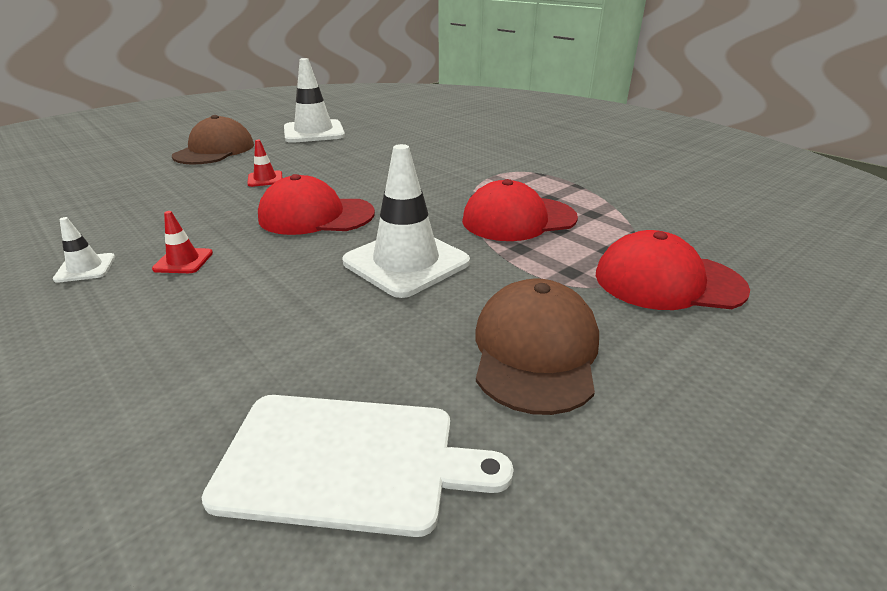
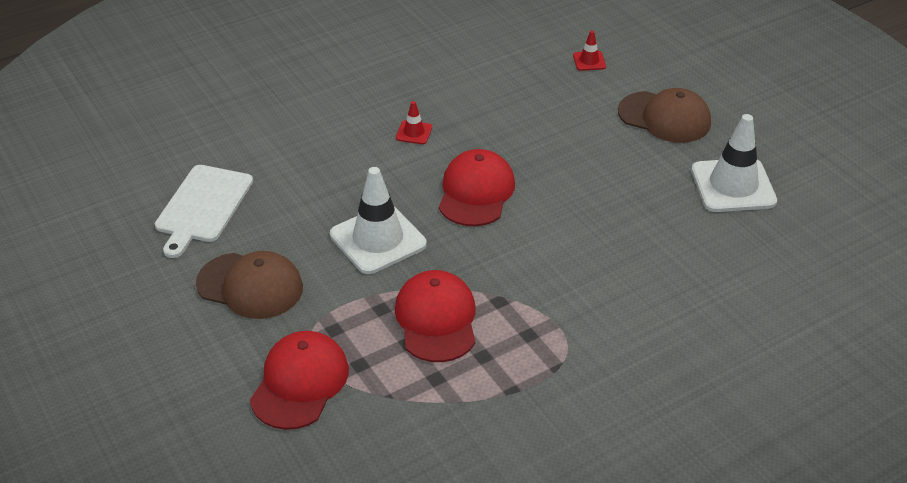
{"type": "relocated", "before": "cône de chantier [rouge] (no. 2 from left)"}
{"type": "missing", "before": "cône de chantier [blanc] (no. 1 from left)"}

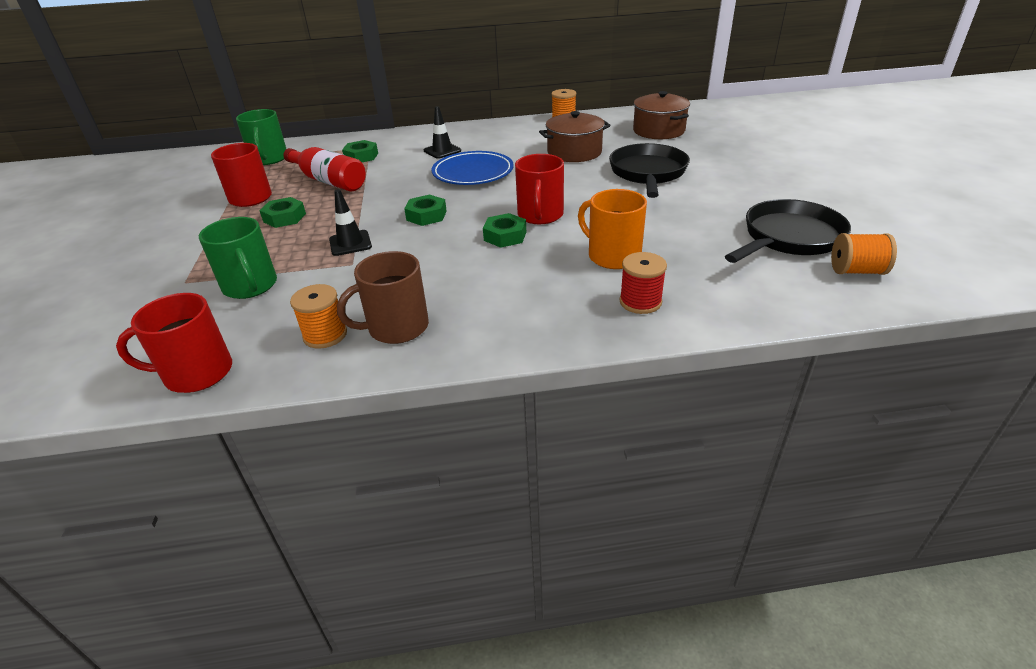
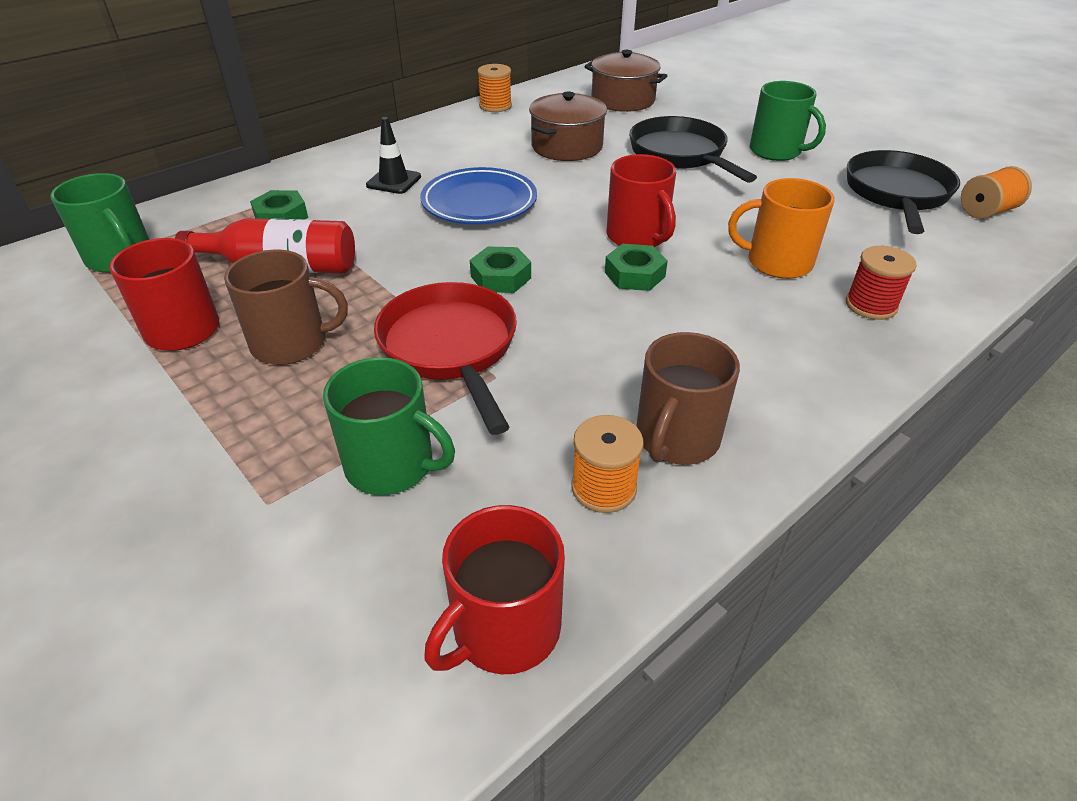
{"type": "exchanged", "before": "cône de chantier [noir] (no. 1 from left)", "after": "poêle [rouge]"}
{"type": "exchanged", "before": "écrou [vert] (no. 1 from left)", "after": "tasse [marron] (no. 1 from left)"}
{"type": "appeared", "after": "tasse [vert] (no. 3 from left)"}

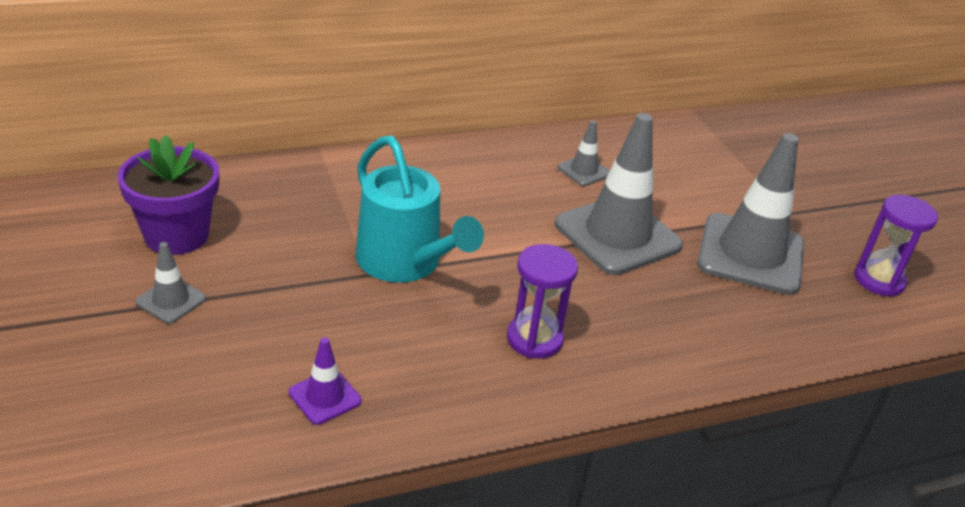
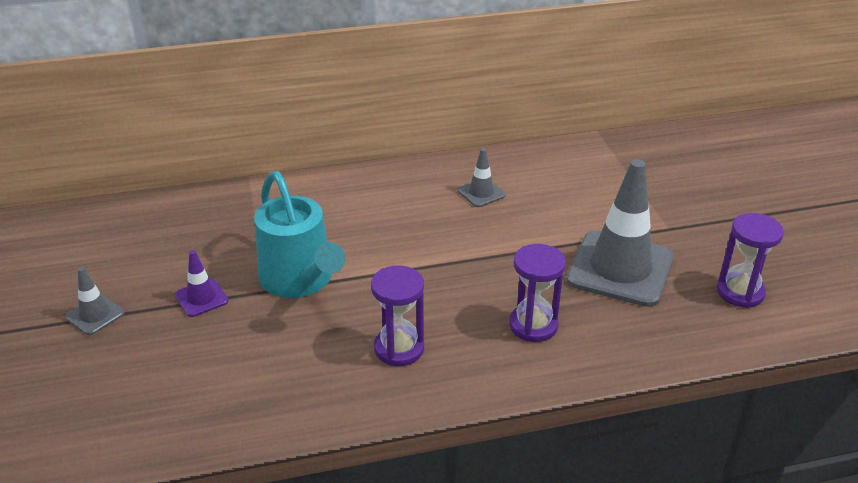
{"type": "missing", "before": "cône de chantier [gris] (no. 3 from left)"}
{"type": "missing", "before": "pot de fleurs [violet]"}
{"type": "relocated", "before": "cône de chantier [violet]"}
{"type": "appeared", "after": "sablier [violet] (no. 2 from left)"}

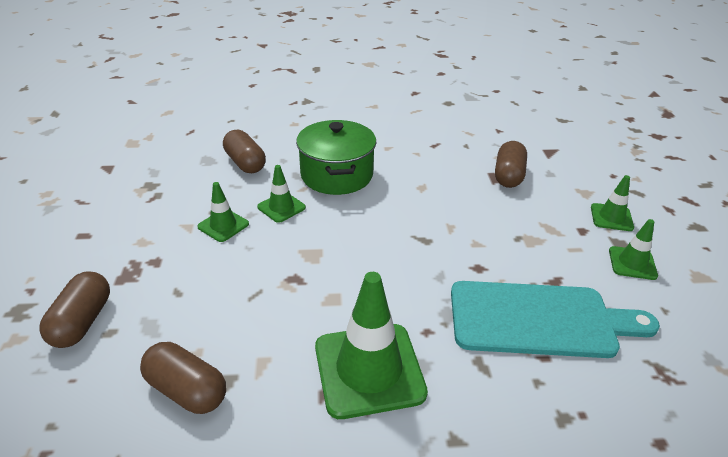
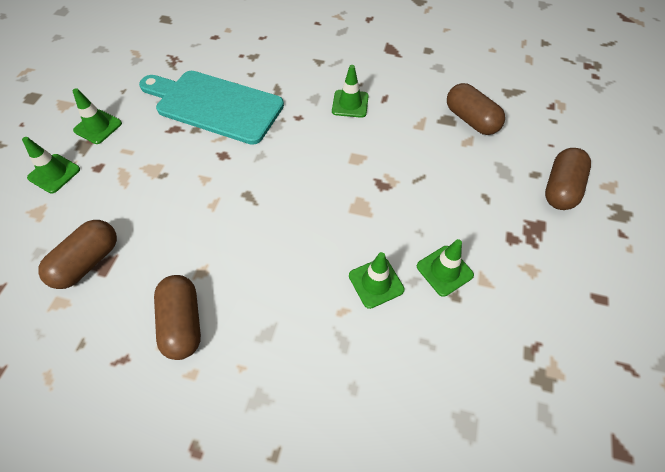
{"type": "missing", "before": "marmite [vert]"}
{"type": "relocated", "before": "gélule [marron] (no. 3 from left in the first image)", "after": "gélule [marron] (no. 2 from left)"}
{"type": "size", "before": "cône de chantier [vert] (no. 3 from left)", "scale": 0.52}

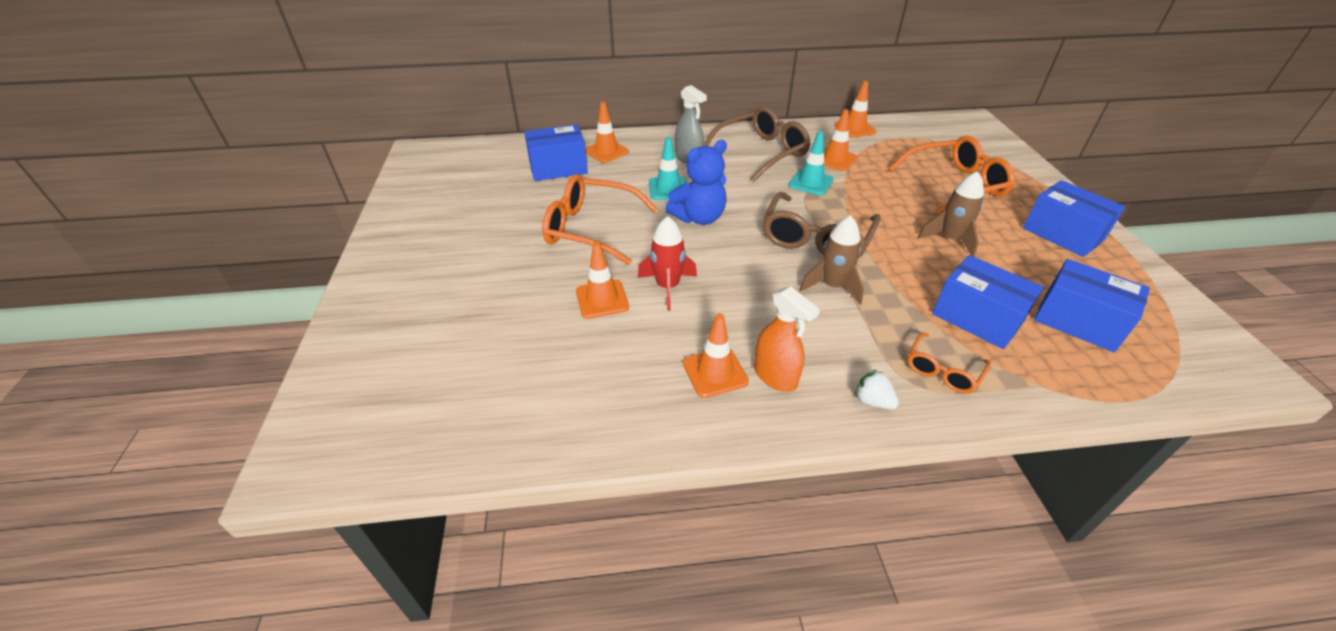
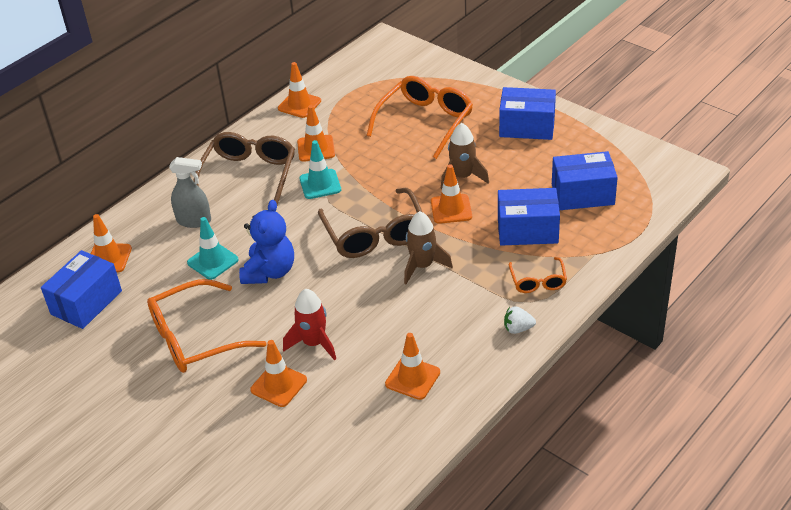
{"type": "missing", "before": "vaporisateur [orange]"}
{"type": "appeared", "after": "cône de chantier [orange] (no. 6 from left)"}

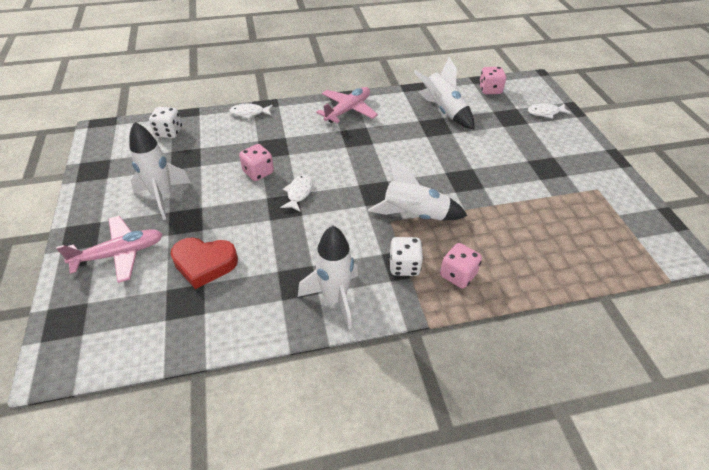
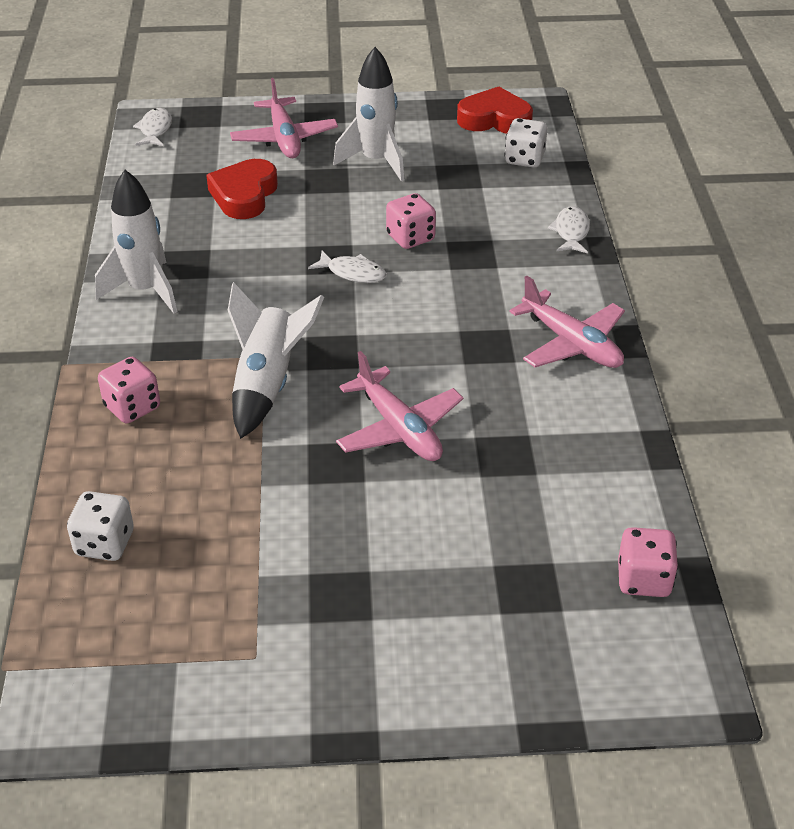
{"type": "missing", "before": "fusée [blanc] (no. 4 from left)"}
{"type": "relocated", "before": "poisson [blanc] (no. 3 from left in the first image)", "after": "poisson [blanc] (no. 1 from left)"}
{"type": "relocated", "before": "dé [blanc] (no. 2 from left in the first image)", "after": "dé [blanc] (no. 1 from left)"}
{"type": "appeared", "after": "cœur [rouge] (no. 2 from left)"}
{"type": "appeared", "after": "avion [rose] (no. 2 from left)"}

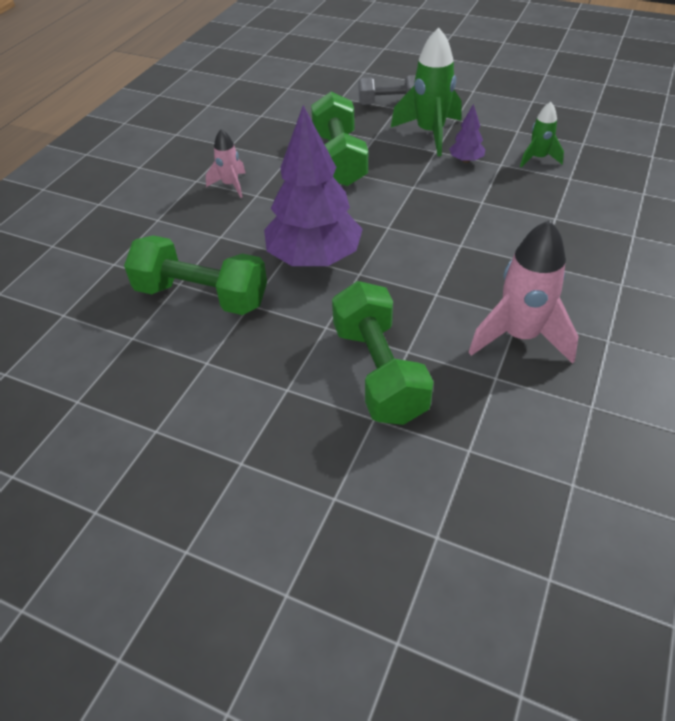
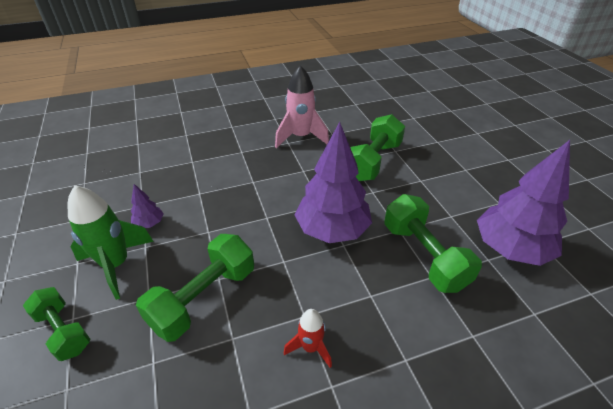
{"type": "colour", "before": "haltère [gris]", "after": "haltère [vert] (no. 1 from left)"}
{"type": "missing", "before": "fusée [vert] (no. 2 from left)"}
{"type": "colour", "before": "fusée [rose] (no. 1 from left)", "after": "fusée [rouge]"}
{"type": "appeared", "after": "arbre [violet] (no. 3 from left)"}

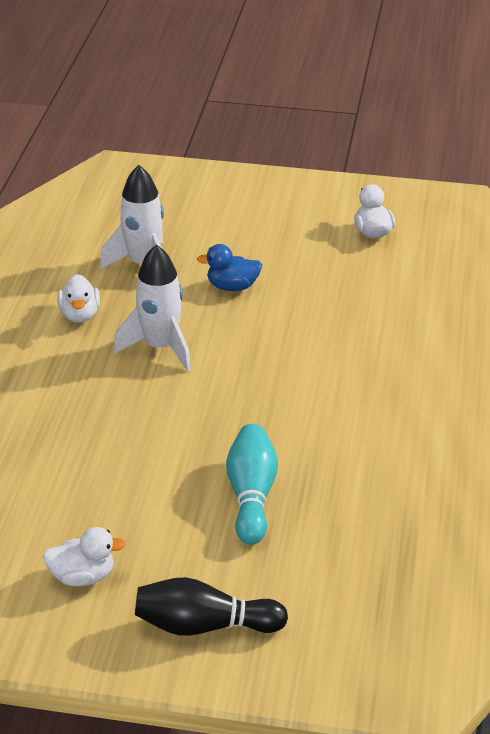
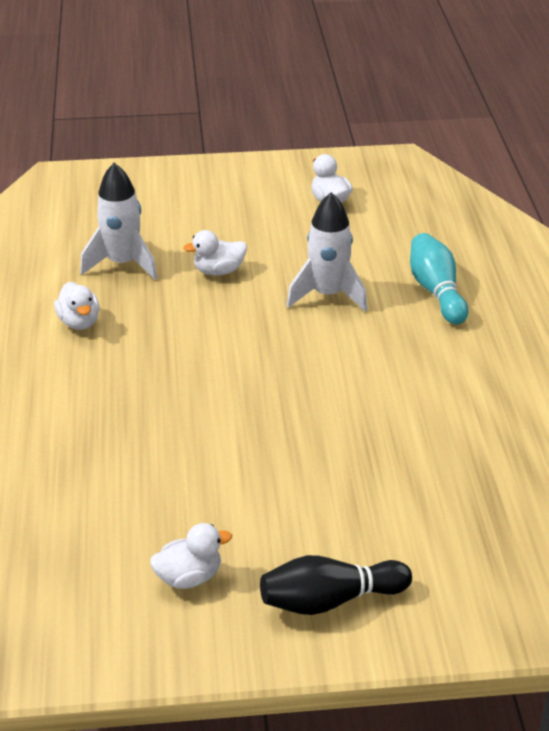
{"type": "relocated", "before": "fusée [blanc] (no. 2 from left)"}
{"type": "colour", "before": "canard [bleu]", "after": "canard [blanc] (no. 3 from left)"}
{"type": "relocated", "before": "quille [turquoise]"}

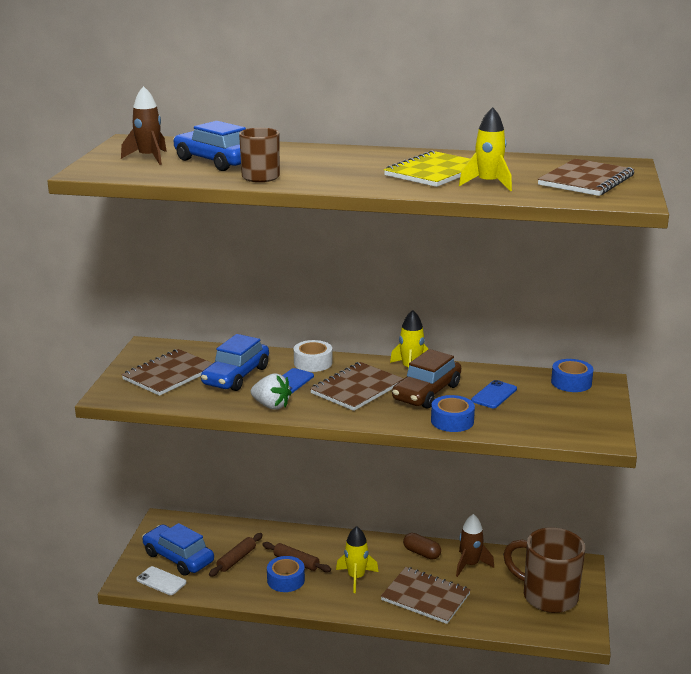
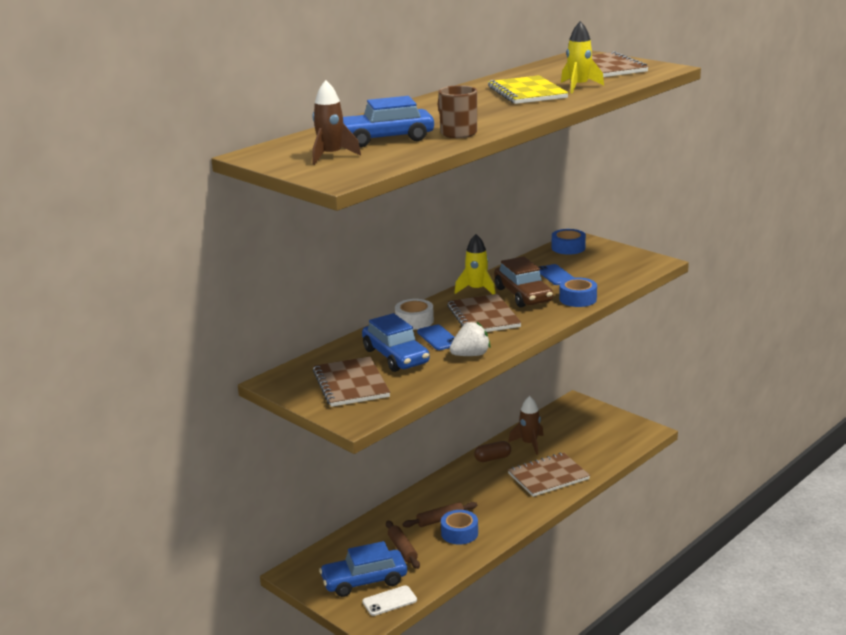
{"type": "missing", "before": "fusée [jaune] (no. 1 from left)"}
{"type": "missing", "before": "tasse [marron] (no. 2 from left)"}

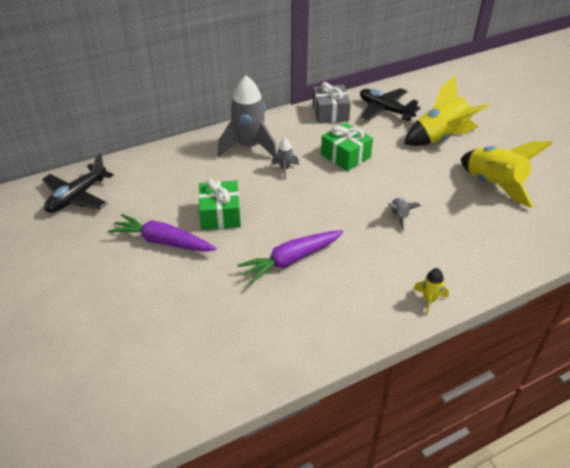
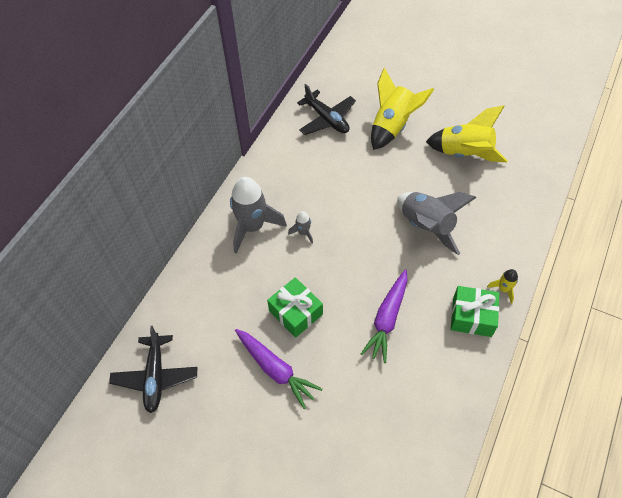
{"type": "missing", "before": "cadeau [gris]"}
{"type": "spun", "before": "avion [noir] (no. 2 from left)", "turn": -135}
{"type": "relocated", "before": "cadeau [vert] (no. 2 from left)"}
{"type": "size", "before": "fusée [gris] (no. 3 from left)", "scale": 2.21}
{"type": "spun", "before": "carotte [violet] (no. 1 from left)", "turn": -120}

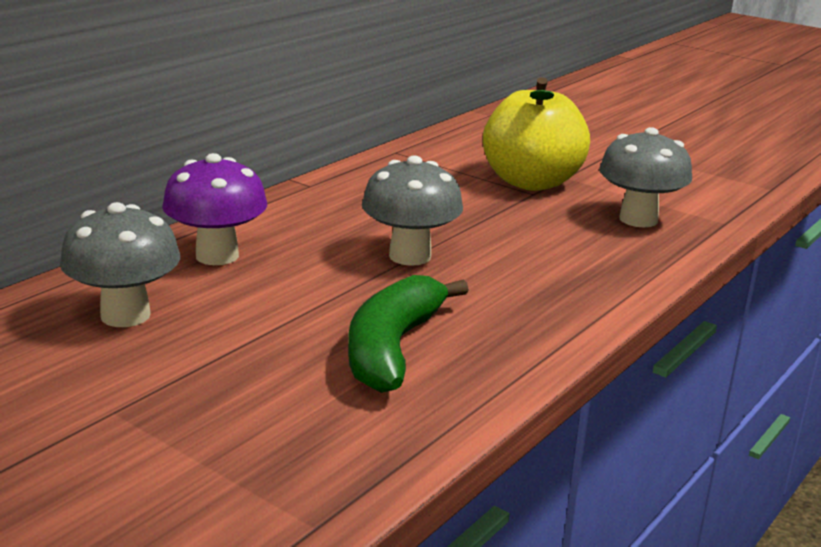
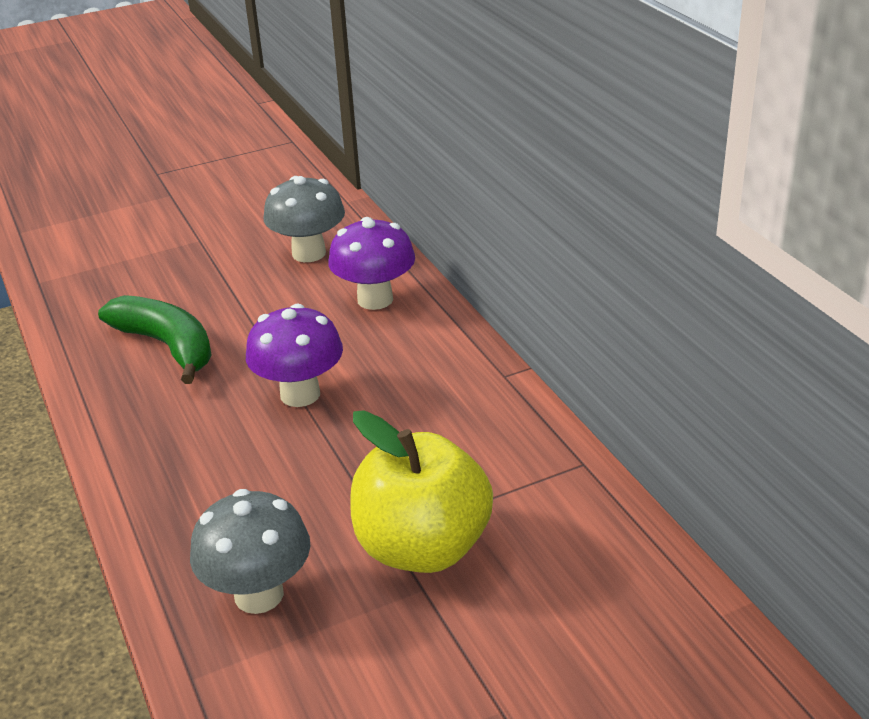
{"type": "colour", "before": "champignon [gris] (no. 2 from left)", "after": "champignon [violet] (no. 1 from left)"}

